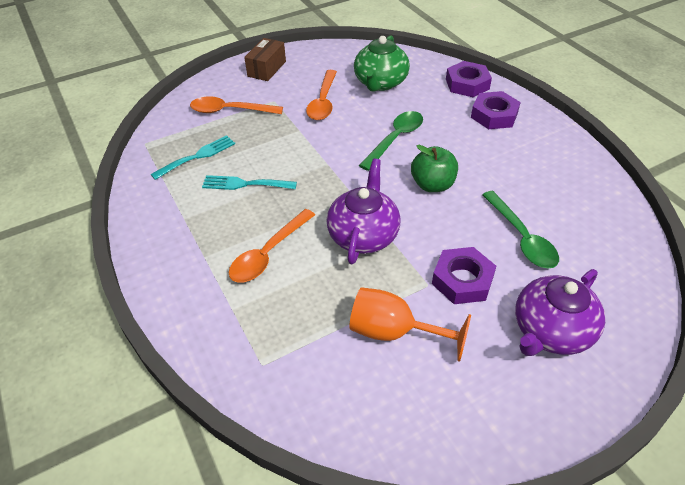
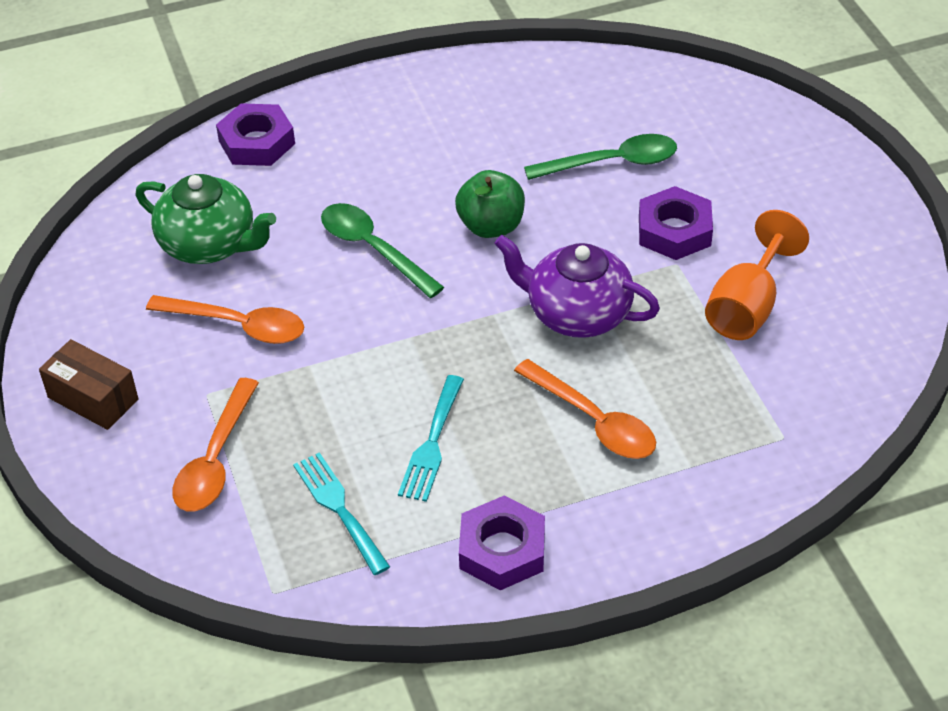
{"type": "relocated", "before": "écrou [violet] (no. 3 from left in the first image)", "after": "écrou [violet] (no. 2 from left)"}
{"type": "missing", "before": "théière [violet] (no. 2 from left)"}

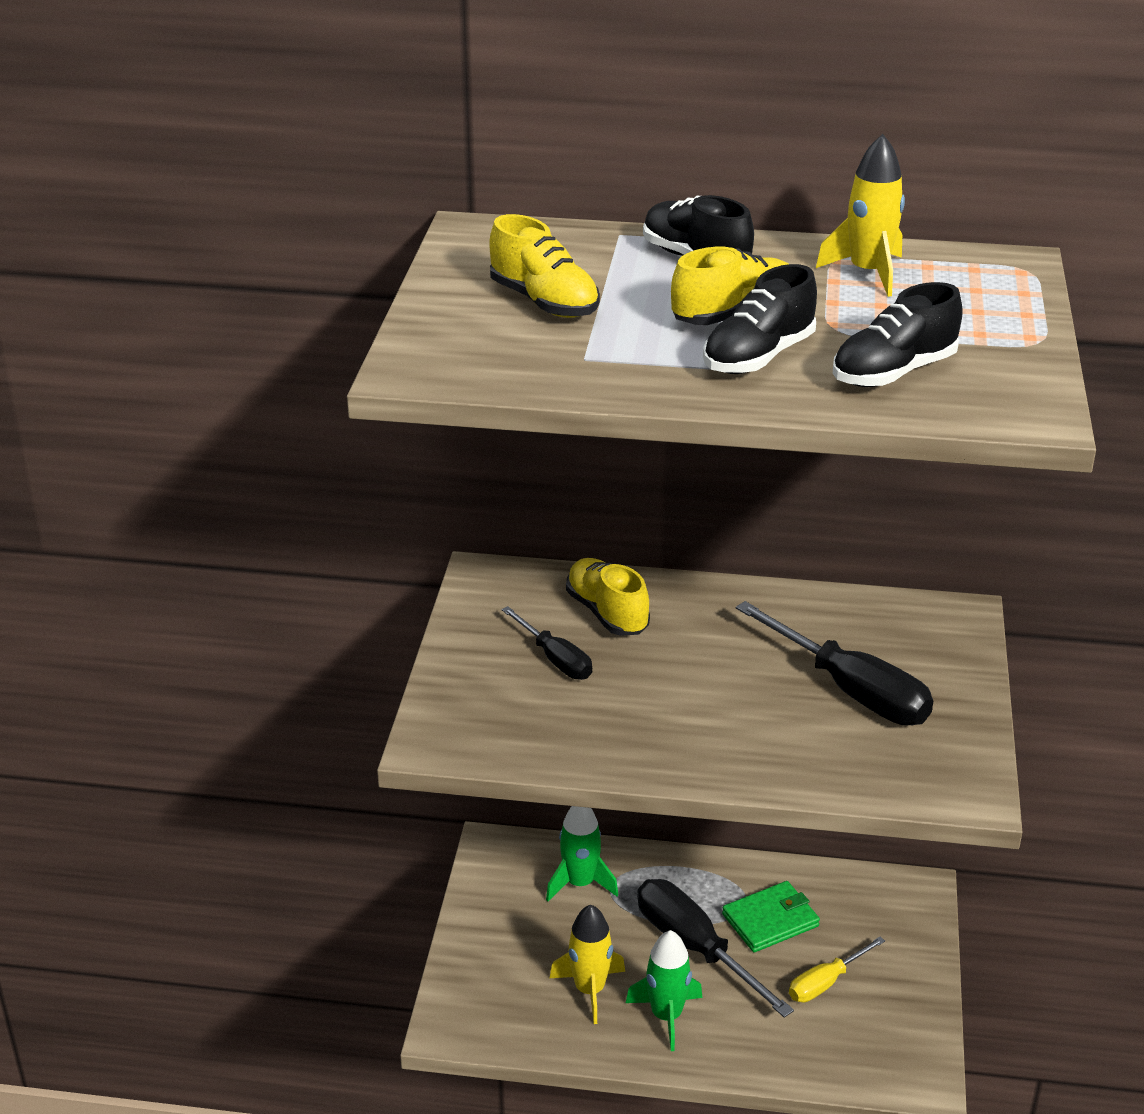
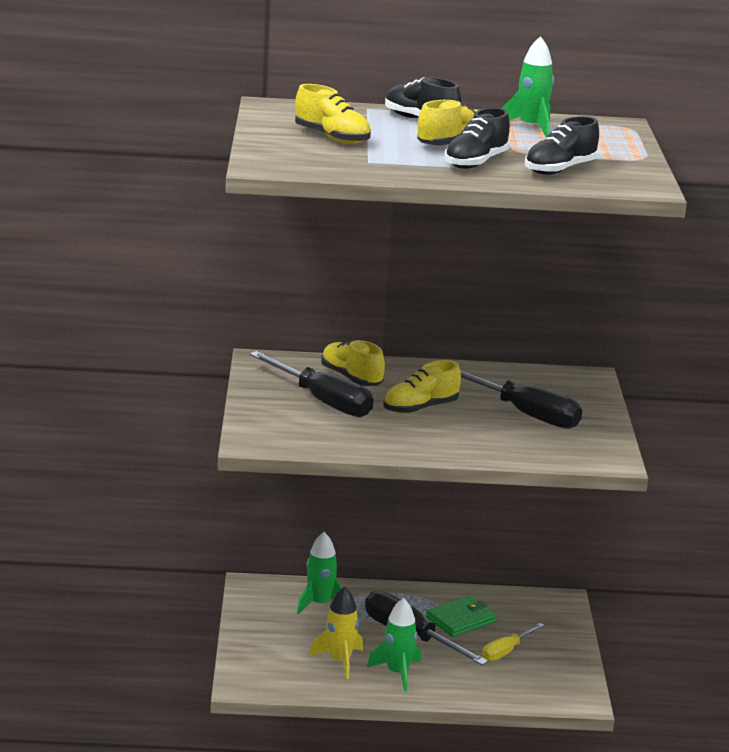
{"type": "colour", "before": "fusée [jaune] (no. 2 from left)", "after": "fusée [vert] (no. 3 from left)"}
{"type": "size", "before": "tournevis [noir] (no. 1 from left)", "scale": 1.74}
{"type": "appeared", "after": "chaussure [jaune] (no. 3 from left)"}

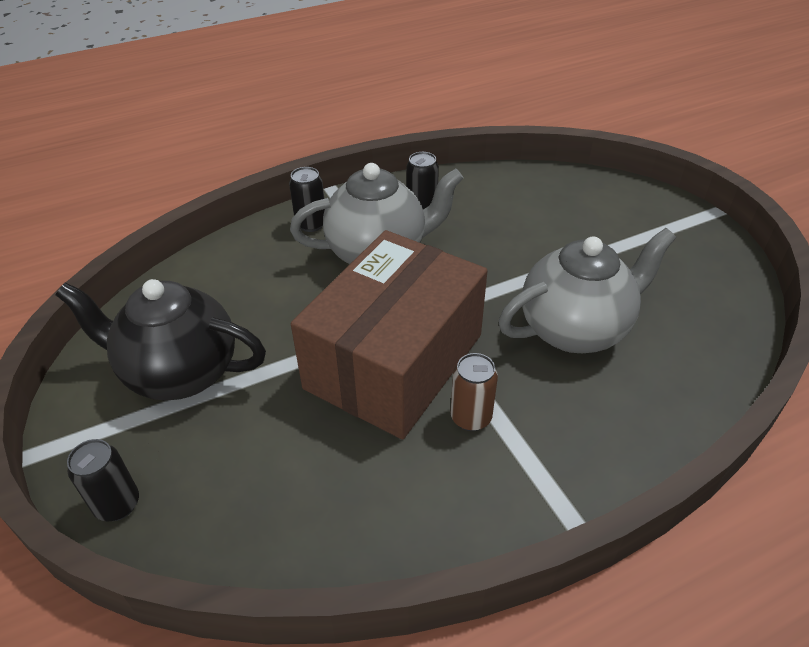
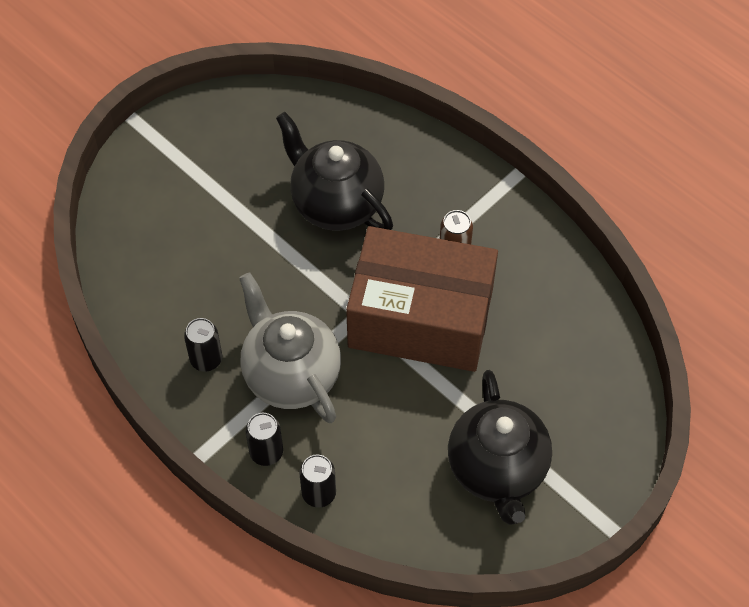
{"type": "colour", "before": "théière [gris] (no. 2 from left)", "after": "théière [noir] (no. 1 from left)"}
{"type": "relocated", "before": "canette [noir] (no. 1 from left in the first image)", "after": "canette [noir] (no. 3 from left)"}

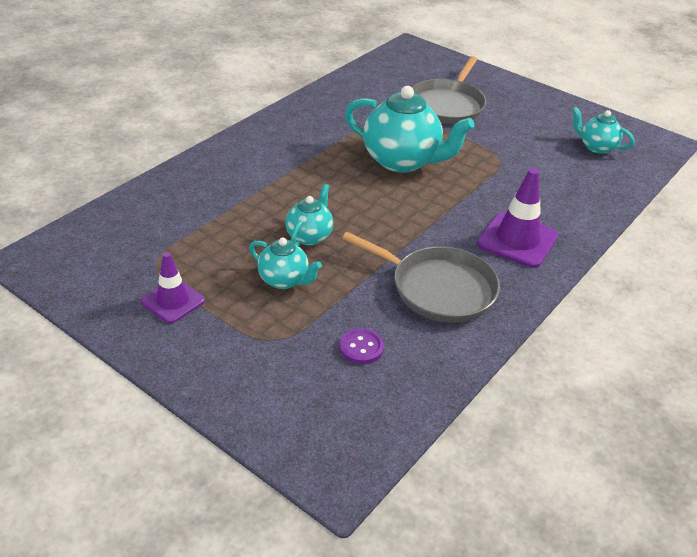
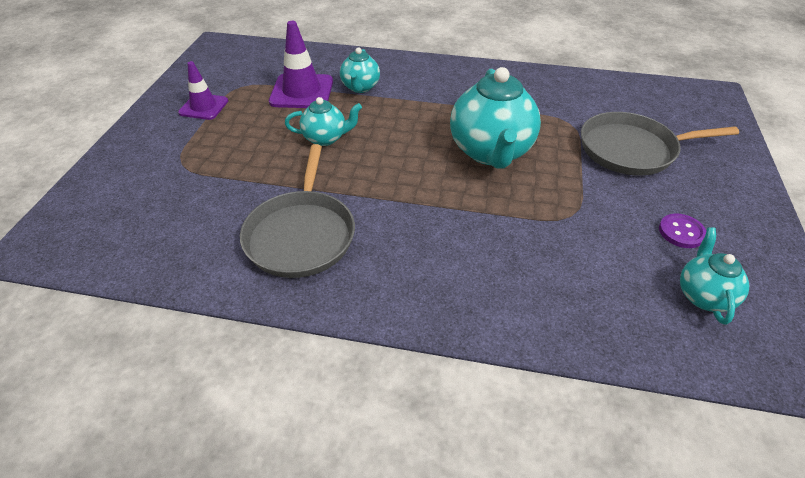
{"type": "relocated", "before": "cône de chantier [violet] (no. 2 from left)"}
{"type": "relocated", "before": "théière [turquoise] (no. 1 from left in the first image)", "after": "théière [turquoise] (no. 2 from left)"}
{"type": "relocated", "before": "bouton [violet]"}

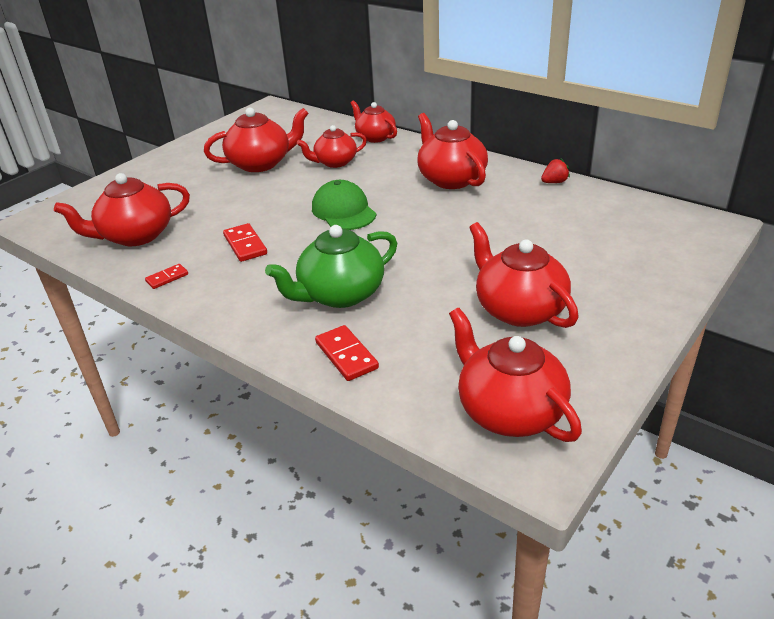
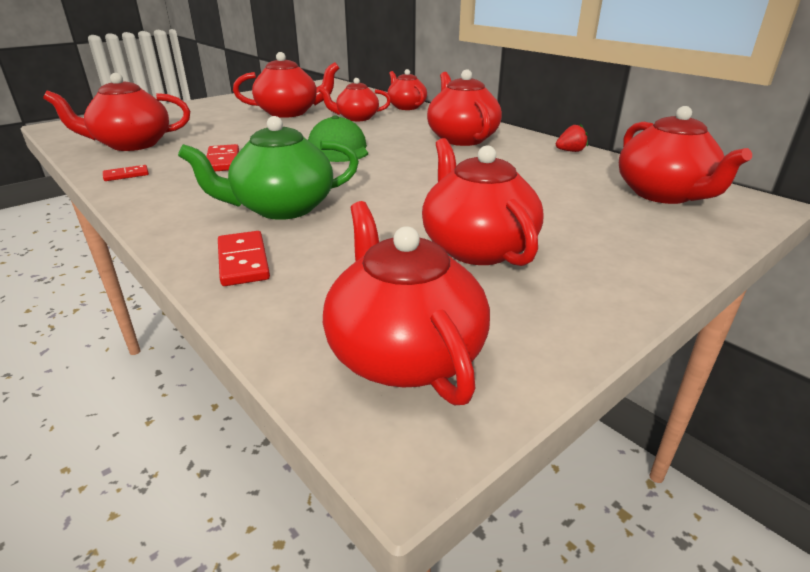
{"type": "appeared", "after": "théière [rouge] (no. 8 from left)"}

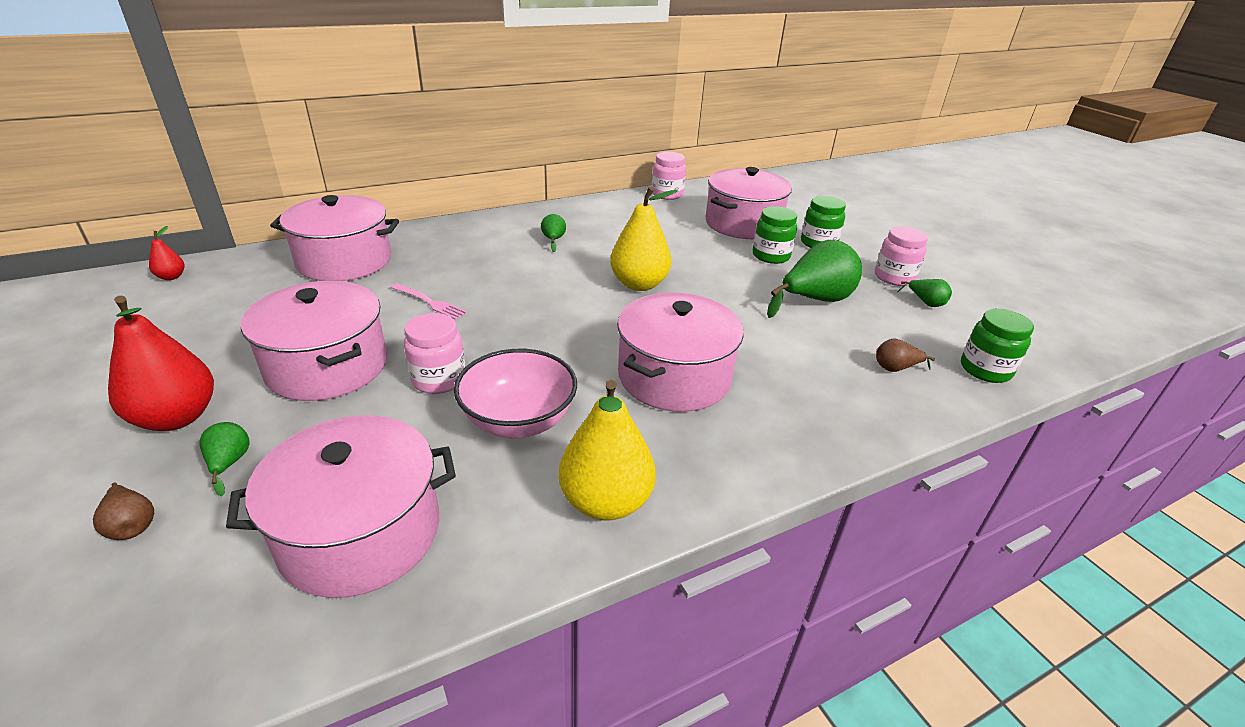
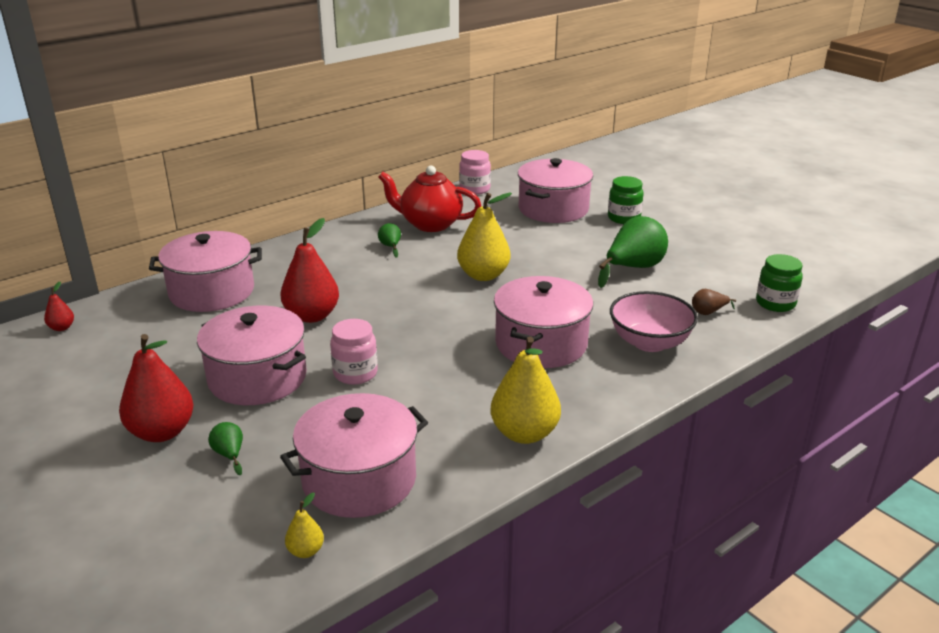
{"type": "missing", "before": "bocal [vert] (no. 1 from left)"}
{"type": "missing", "before": "bocal [rose] (no. 3 from left)"}
{"type": "missing", "before": "poire [vert] (no. 4 from left)"}
{"type": "exchanged", "before": "fourchette [rose]", "after": "poire [rouge] (no. 3 from left)"}
{"type": "relocated", "before": "bol [rose]"}
{"type": "missing", "before": "poire [marron] (no. 1 from left)"}
{"type": "appeared", "after": "théière [rouge]"}
{"type": "appeared", "after": "poire [jaune] (no. 1 from left)"}

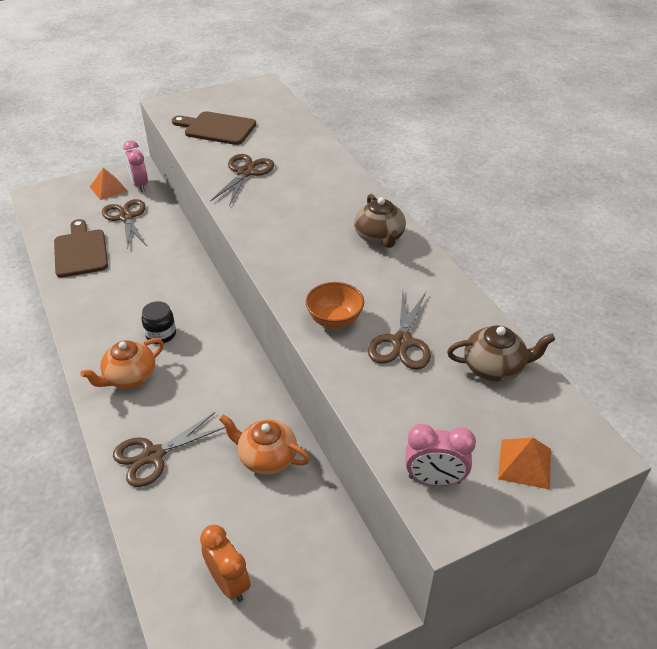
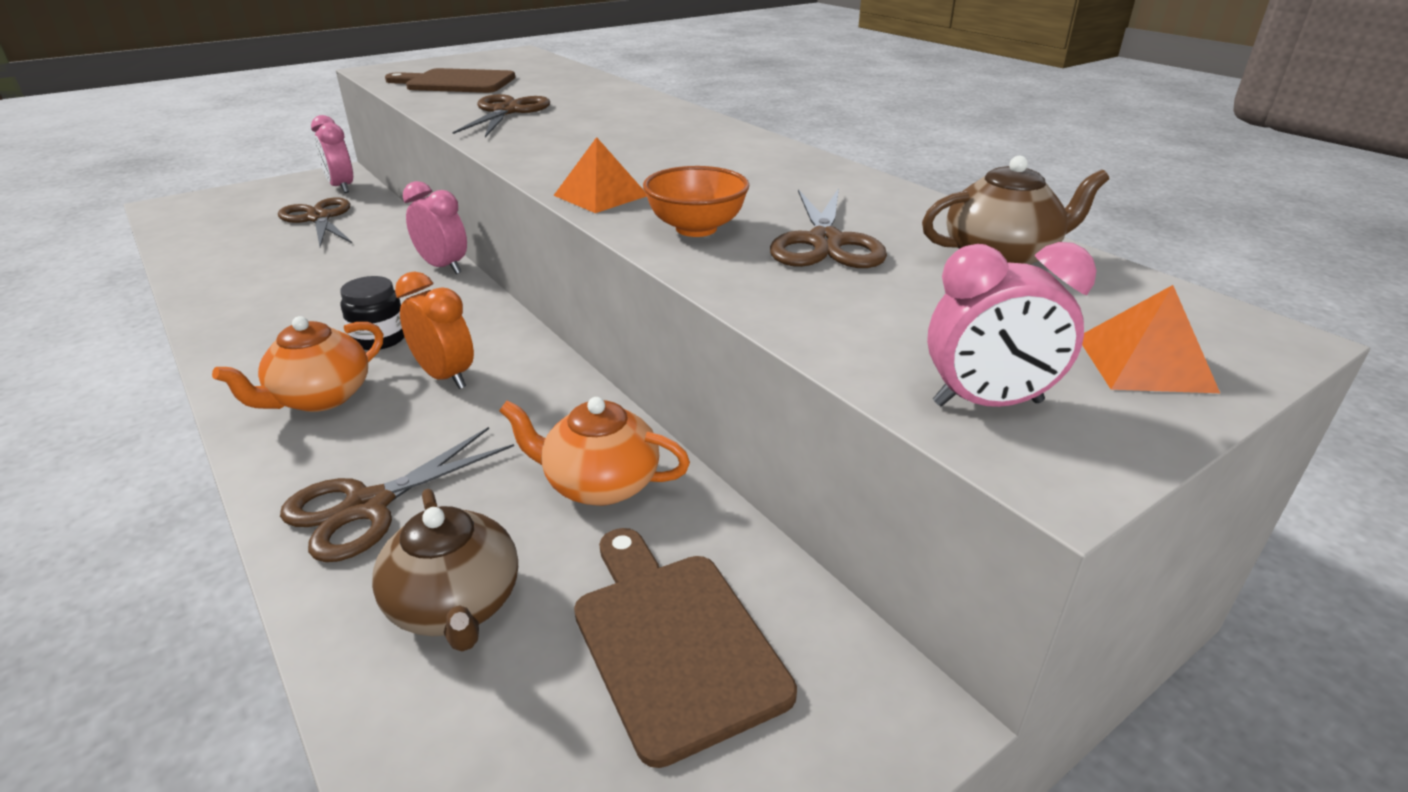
{"type": "relocated", "before": "pyramide [orange] (no. 1 from left)"}
{"type": "relocated", "before": "théière [marron] (no. 1 from left)"}
{"type": "relocated", "before": "planche à découper [marron] (no. 1 from left in the first image)", "after": "planche à découper [marron] (no. 2 from left)"}
{"type": "relocated", "before": "réveil [orange]"}
{"type": "appeared", "after": "réveil [rose] (no. 2 from left)"}

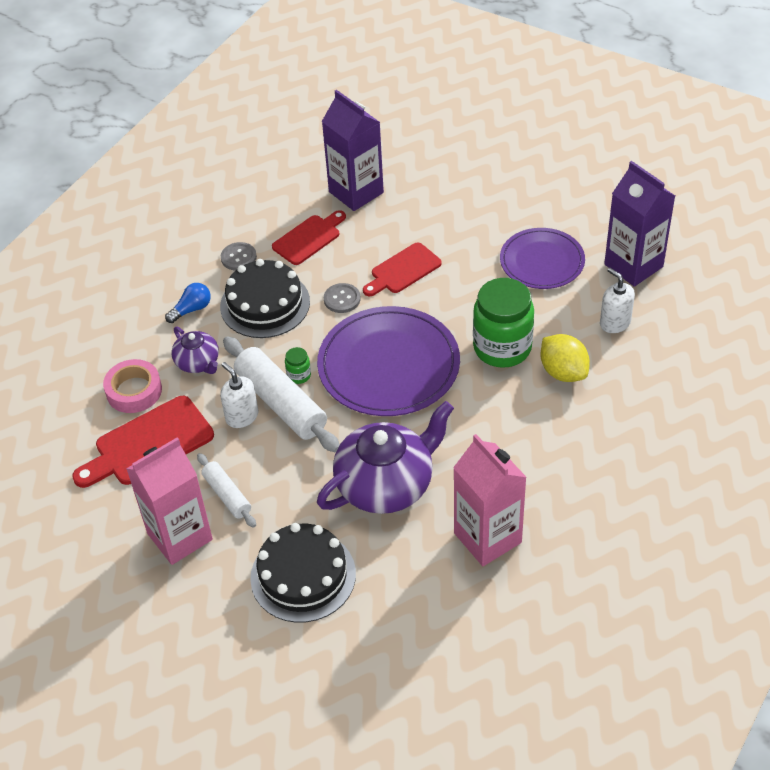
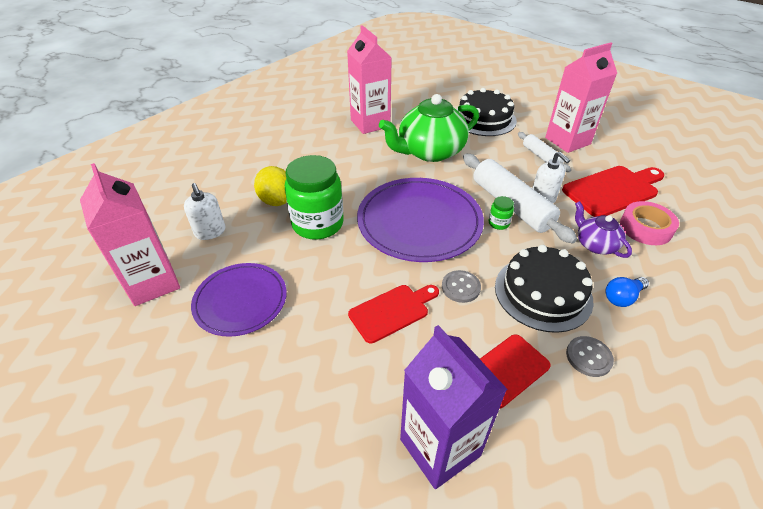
{"type": "colour", "before": "brique de lait [violet] (no. 2 from left)", "after": "brique de lait [rose] (no. 1 from left)"}
{"type": "colour", "before": "théière [violet] (no. 2 from left)", "after": "théière [vert]"}

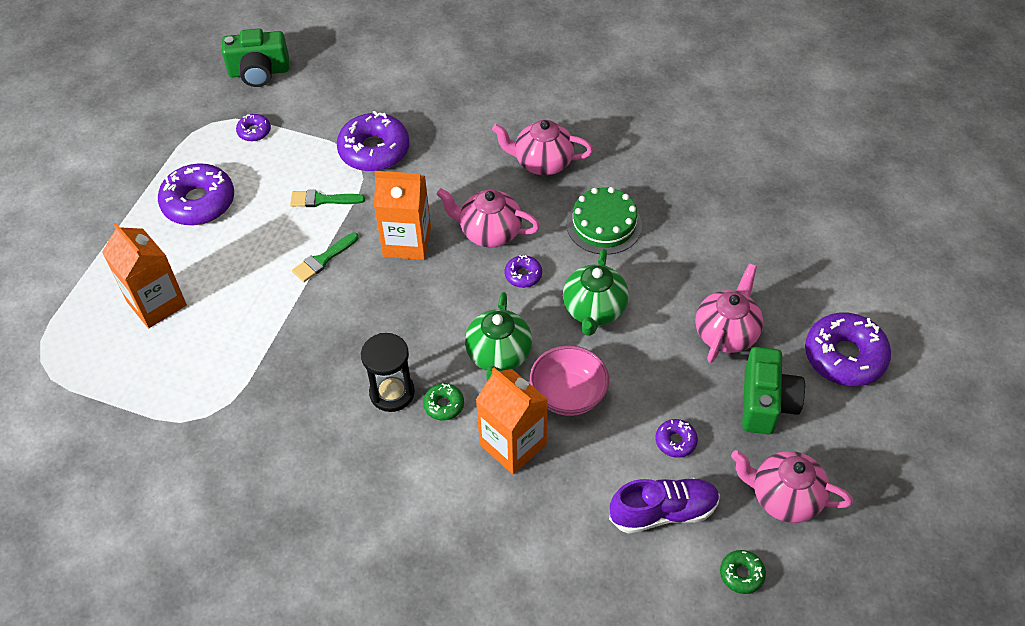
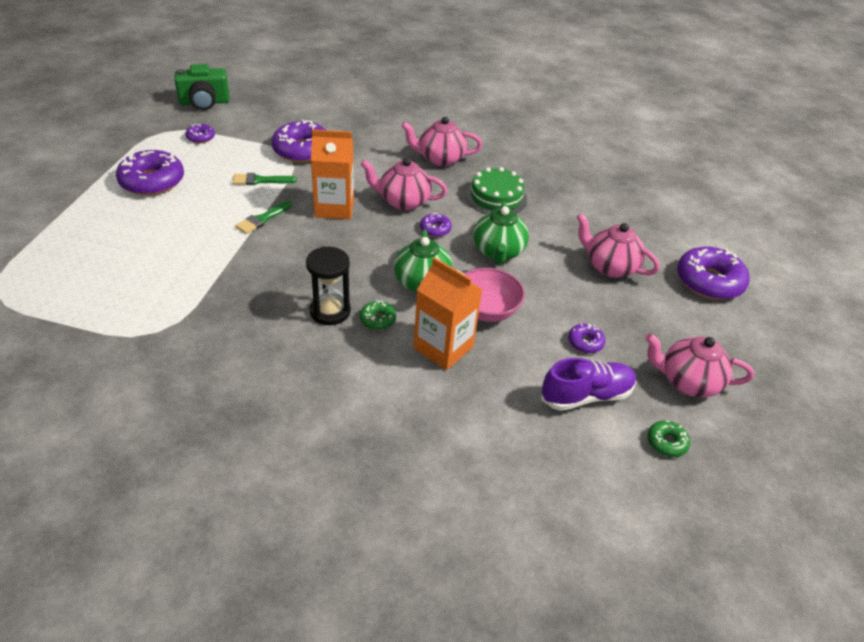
{"type": "missing", "before": "brique de lait [orange] (no. 1 from left)"}
{"type": "spun", "before": "théière [rose] (no. 3 from left)", "turn": -75}
{"type": "missing", "before": "appareil photo [vert] (no. 2 from left)"}

